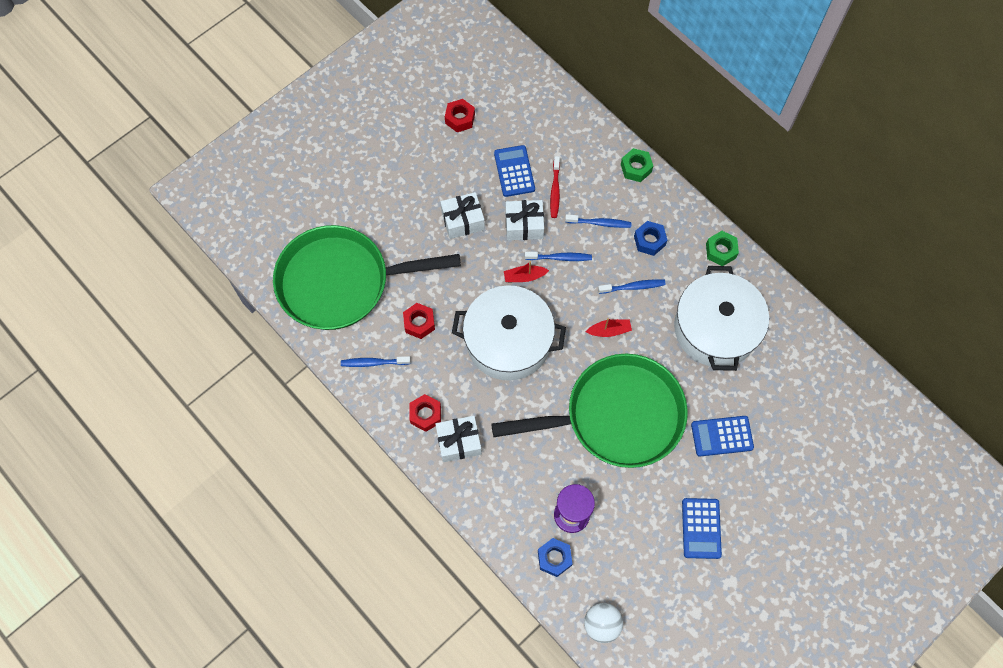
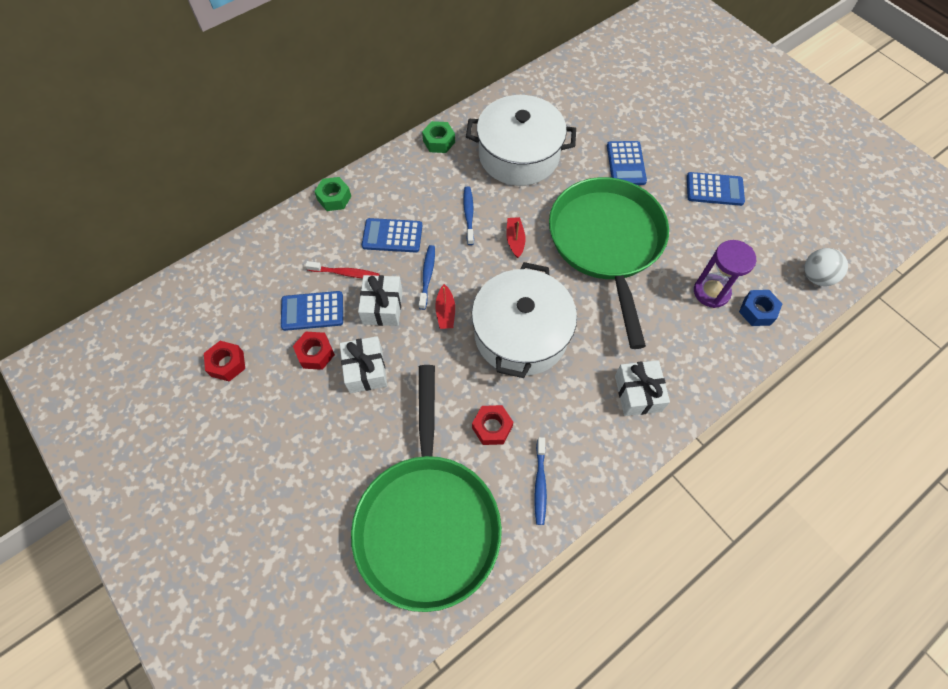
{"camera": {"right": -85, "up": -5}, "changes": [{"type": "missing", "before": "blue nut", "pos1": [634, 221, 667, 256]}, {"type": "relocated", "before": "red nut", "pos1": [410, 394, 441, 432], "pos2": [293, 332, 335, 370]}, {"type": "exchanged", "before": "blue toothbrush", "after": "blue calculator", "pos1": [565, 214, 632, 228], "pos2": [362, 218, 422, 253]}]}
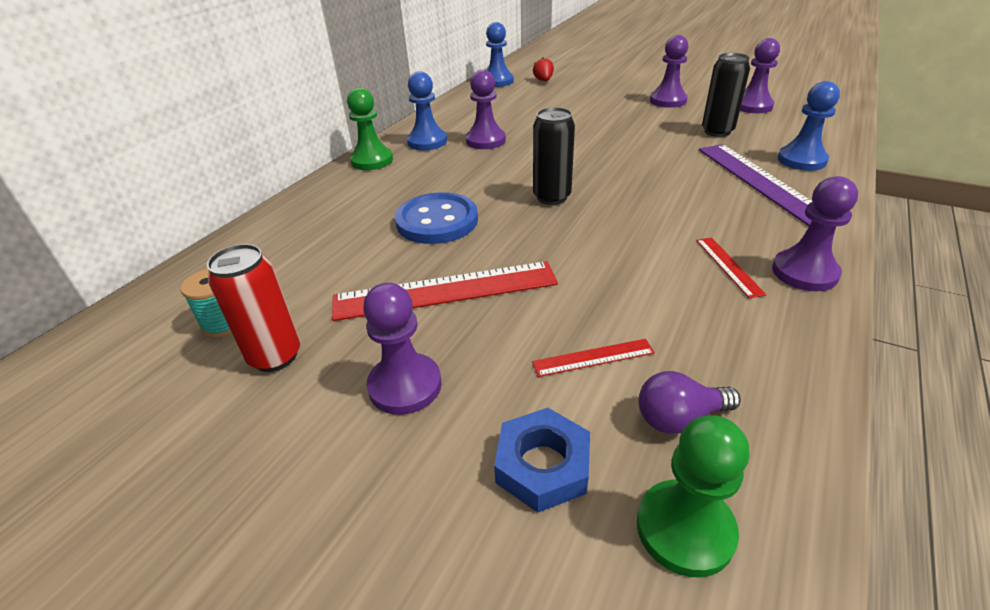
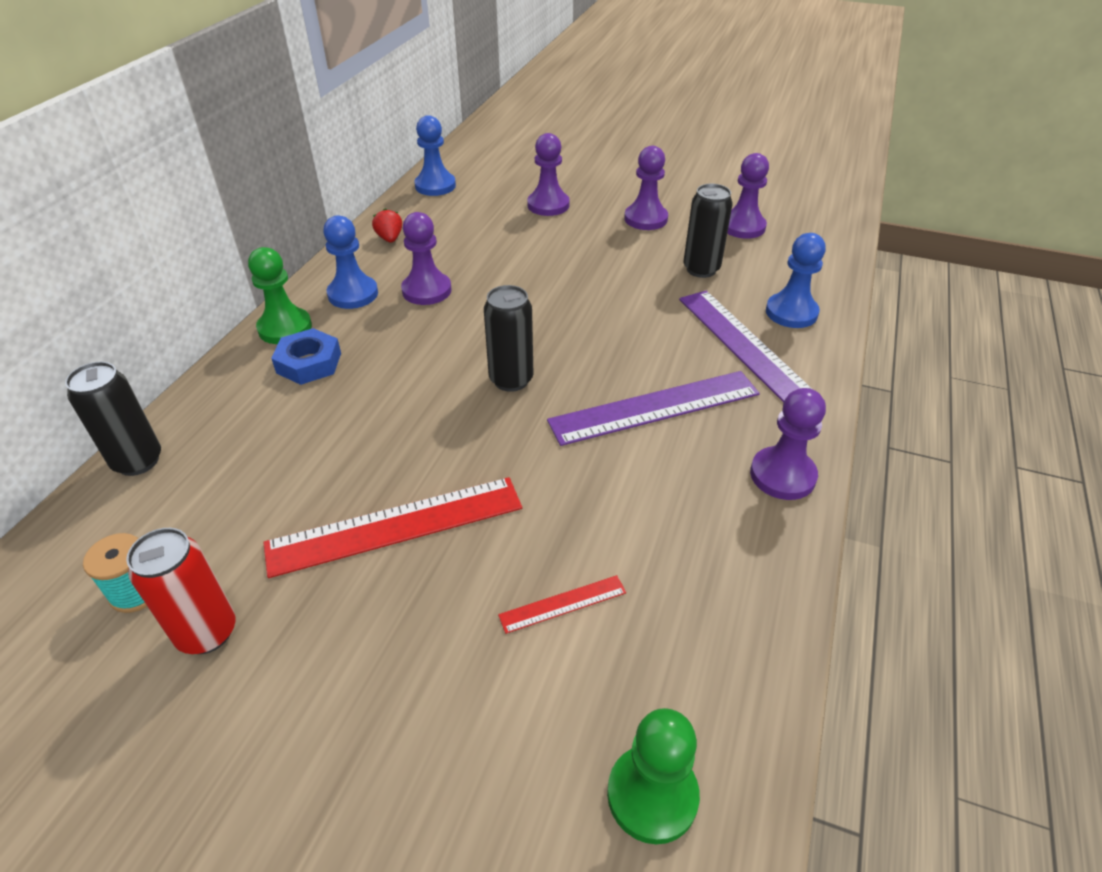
{"camera": {"right": -10, "up": 5}, "changes": [{"type": "missing", "before": "blue button", "pos1": [395, 192, 478, 244]}, {"type": "missing", "before": "purple light bulb", "pos1": [638, 371, 740, 434]}, {"type": "missing", "before": "red ruler", "pos1": [696, 237, 767, 298]}, {"type": "appeared", "after": "black can", "pos2": [65, 362, 161, 476]}, {"type": "appeared", "after": "purple ruler", "pos2": [547, 371, 760, 446]}, {"type": "relocated", "before": "purple pawn", "pos1": [363, 283, 442, 415], "pos2": [527, 133, 570, 216]}, {"type": "relocated", "before": "blue nut", "pos1": [494, 408, 590, 513], "pos2": [271, 328, 341, 385]}, {"type": "relocated", "before": "red strawberry", "pos1": [533, 58, 554, 81], "pos2": [372, 208, 402, 243]}]}
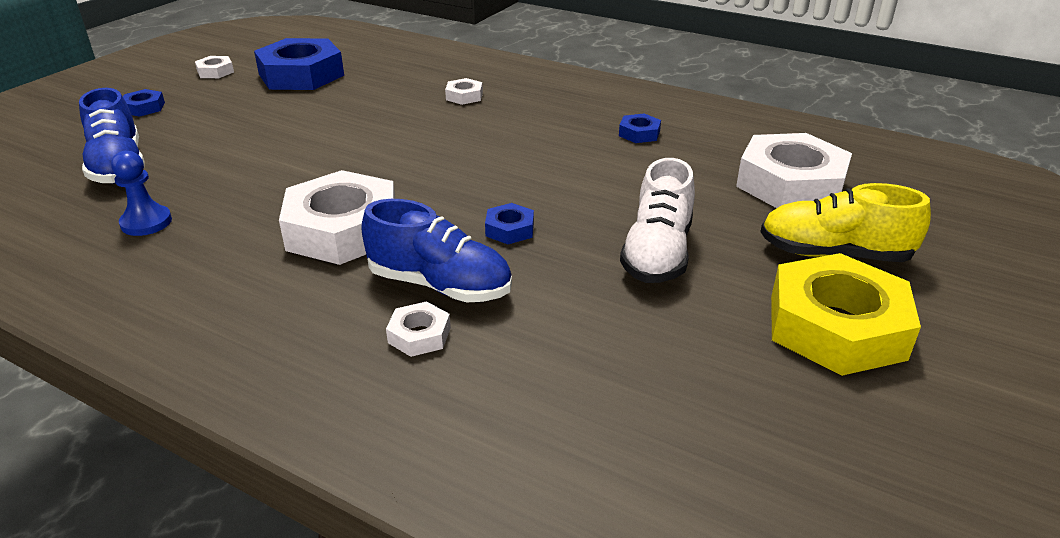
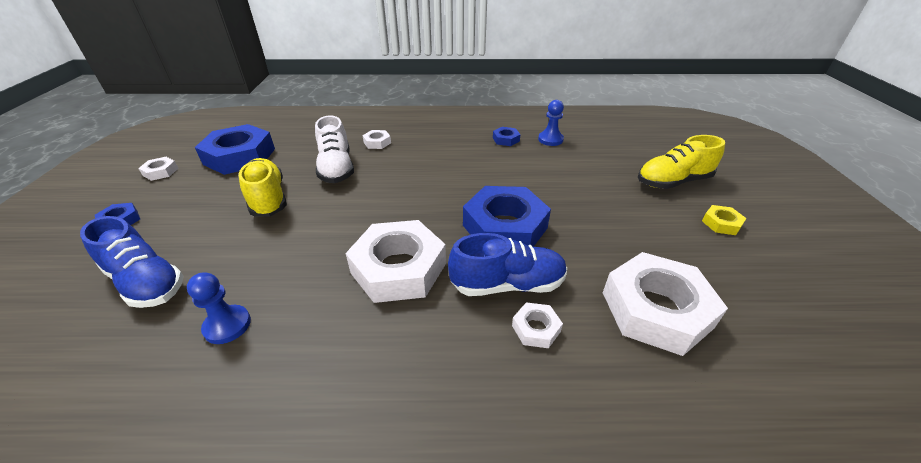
{"camera": {"right": -30, "up": 5}, "changes": [{"type": "appeared", "after": "yellow shoe", "pos2": [239, 158, 287, 217]}, {"type": "appeared", "after": "blue pawn", "pos2": [538, 100, 564, 146]}, {"type": "relocated", "before": "white shoe", "pos1": [620, 158, 695, 283], "pos2": [315, 115, 354, 183]}, {"type": "relocated", "before": "white nut", "pos1": [736, 133, 852, 208], "pos2": [603, 252, 728, 356]}, {"type": "size", "before": "blue nut", "pos1": [485, 203, 534, 244], "pos2": [463, 186, 551, 247], "scale": 2.28}, {"type": "size", "before": "yellow nut", "pos1": [771, 253, 921, 376], "pos2": [702, 205, 746, 235], "scale": 0.44}]}
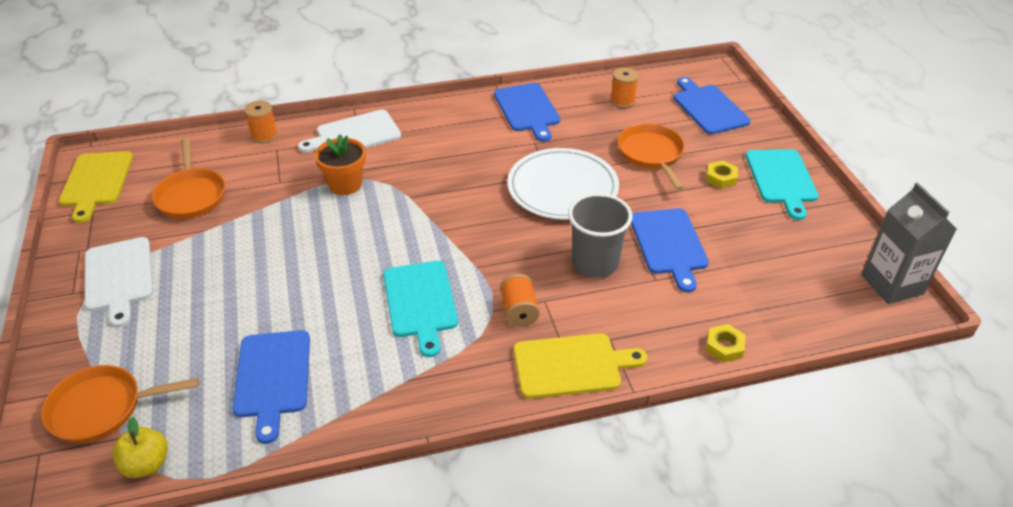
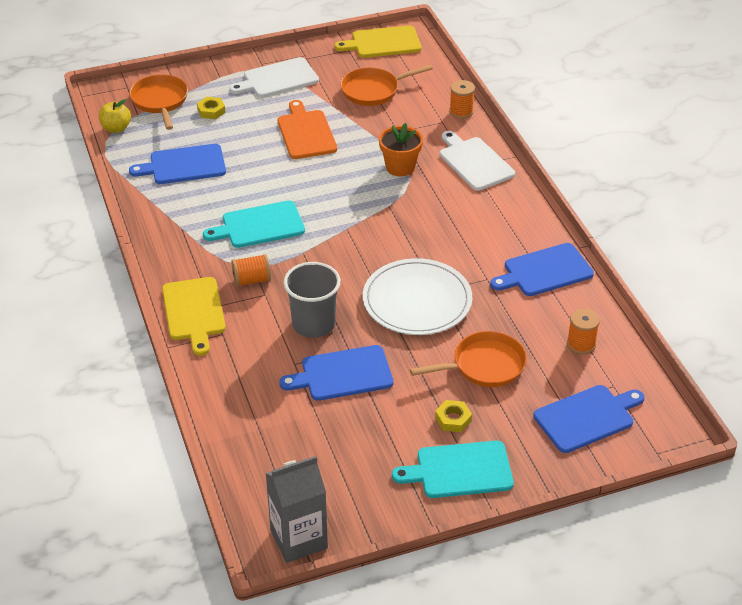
{"camera": {"right": 85, "up": 0}, "changes": [{"type": "appeared", "after": "orange cutting board", "pos2": [278, 100, 337, 159]}, {"type": "relocated", "before": "yellow nut", "pos1": [706, 324, 746, 362], "pos2": [197, 97, 226, 119]}]}
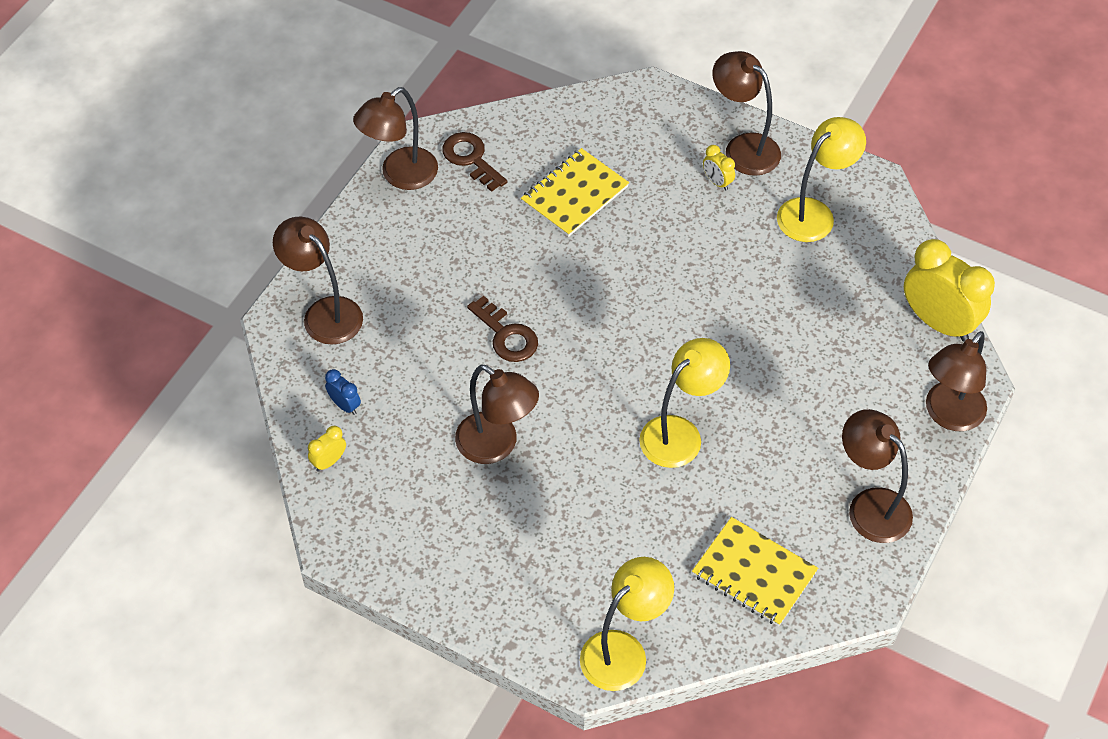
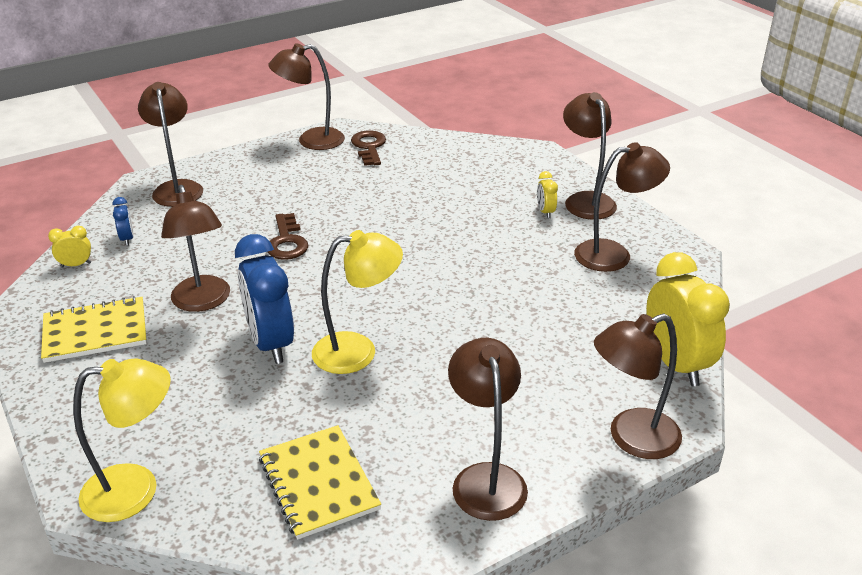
{"camera": {"right": 30, "up": -20}, "changes": [{"type": "appeared", "after": "blue clock", "pos2": [235, 234, 294, 364]}, {"type": "relocated", "before": "yellow notebook", "pos1": [521, 148, 629, 237], "pos2": [41, 296, 147, 363]}, {"type": "colour", "before": "yellow lamp", "after": "brown lamp", "pos1": [777, 117, 866, 242], "pos2": [574, 142, 670, 272]}]}
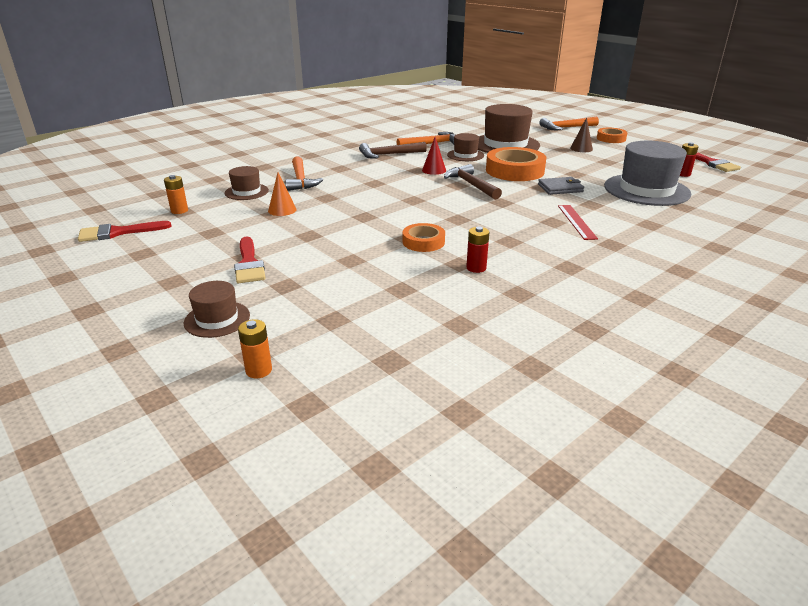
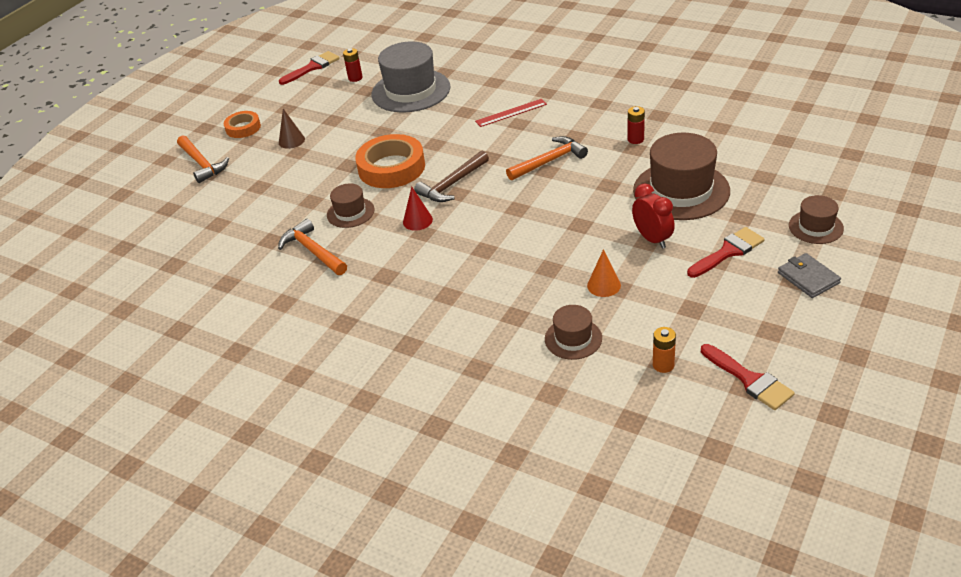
{"camera": {"right": -105, "up": 10}, "changes": [{"type": "missing", "before": "orange battery", "pos1": [238, 319, 272, 379]}, {"type": "missing", "before": "brown hammer", "pos1": [359, 142, 427, 158]}, {"type": "missing", "before": "orange tape", "pos1": [403, 223, 445, 252]}, {"type": "appeared", "after": "red clock", "pos2": [632, 183, 675, 249]}, {"type": "relocated", "before": "orange hammer", "pos1": [285, 156, 323, 191], "pos2": [506, 136, 588, 180]}, {"type": "relocated", "before": "brown hat", "pos1": [478, 104, 540, 153], "pos2": [633, 133, 730, 220]}, {"type": "relocated", "before": "grey wallet", "pos1": [538, 177, 584, 195], "pos2": [778, 253, 841, 298]}]}
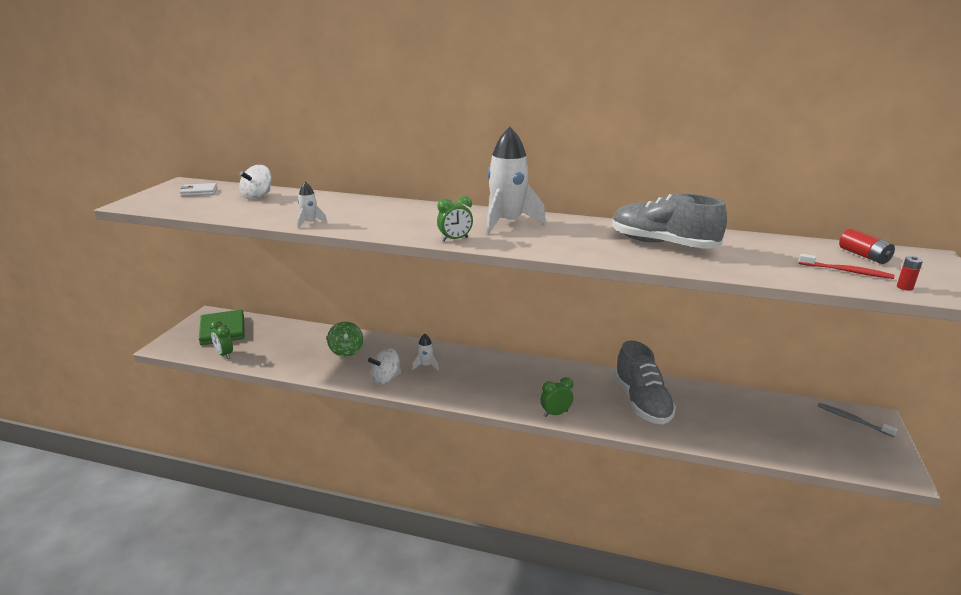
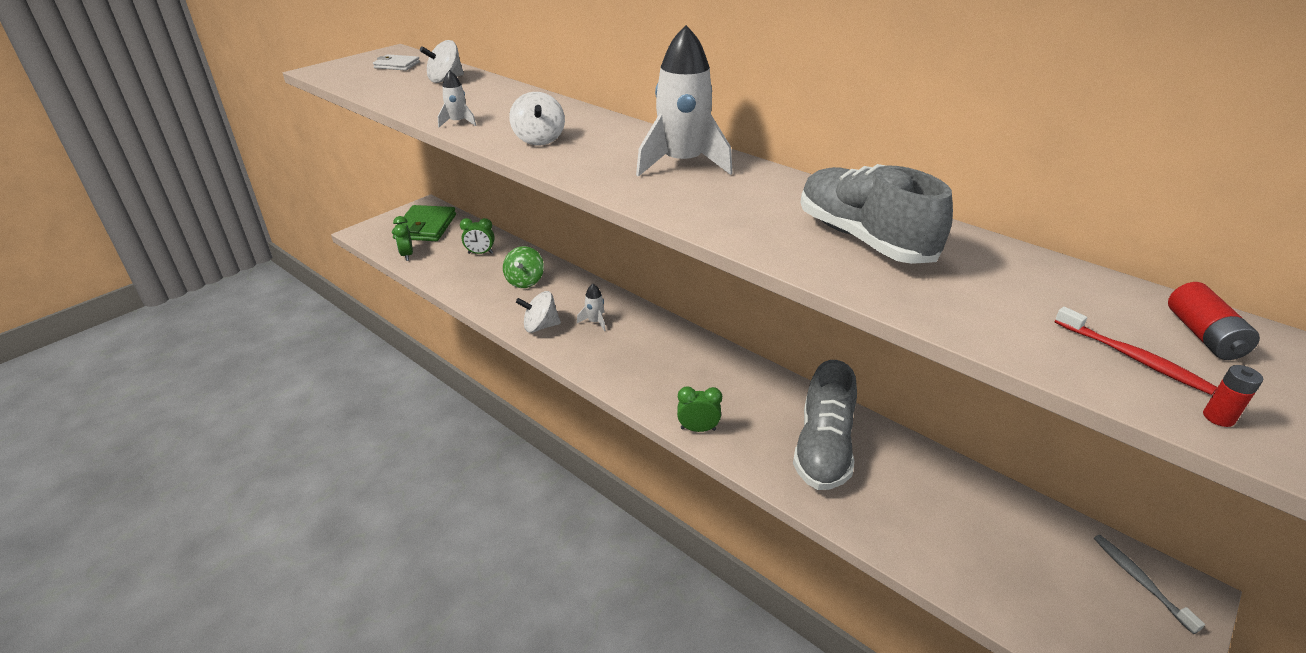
{"camera": {"right": 25, "up": 10}, "changes": [{"type": "appeared", "after": "white spinning top", "pos2": [509, 92, 565, 145]}, {"type": "relocated", "before": "green clock", "pos1": [437, 196, 473, 241], "pos2": [460, 218, 495, 254]}]}
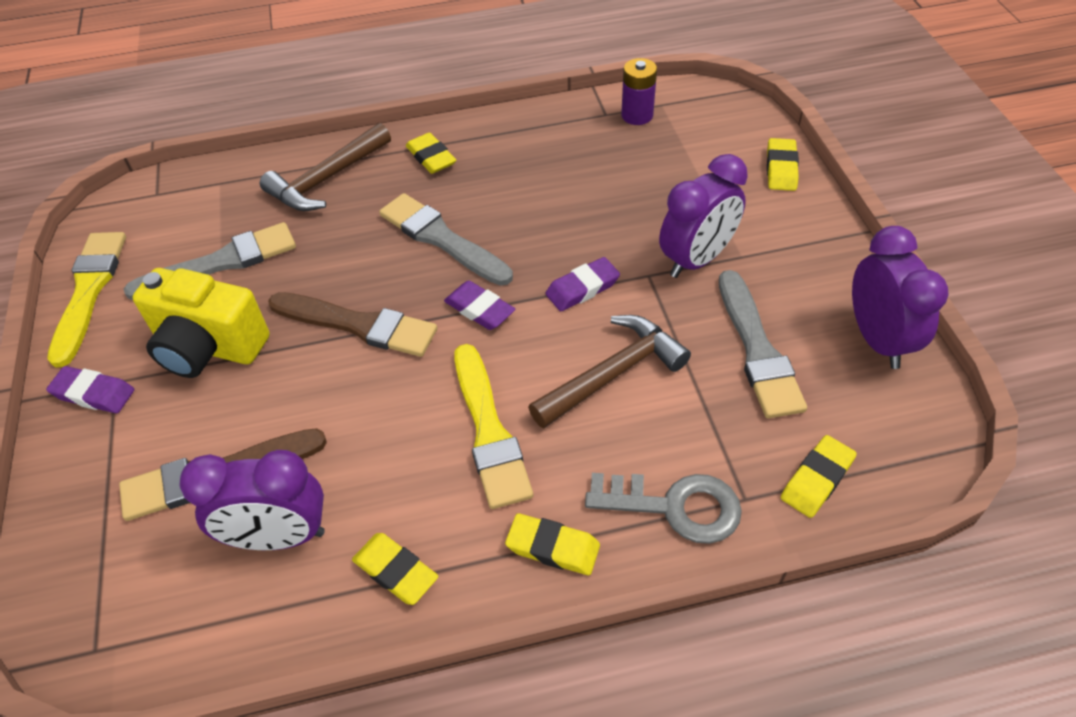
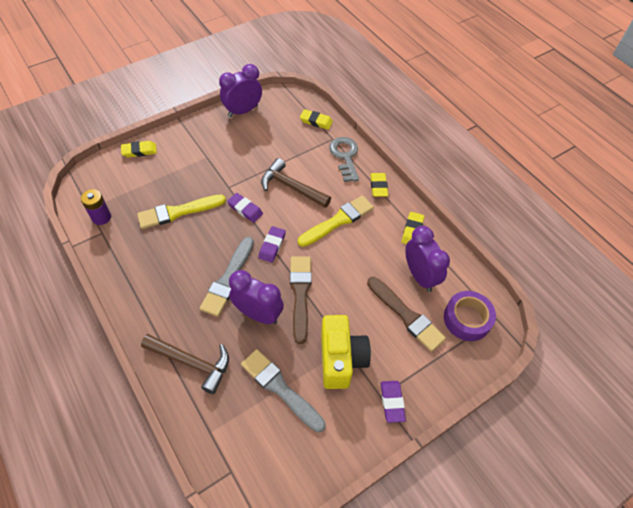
{"camera": {"right": -115, "up": 5}, "changes": [{"type": "missing", "before": "yellow eraser", "pos1": [406, 133, 456, 174]}, {"type": "missing", "before": "grey brush", "pos1": [719, 270, 807, 418]}, {"type": "appeared", "after": "purple tape", "pos2": [444, 291, 496, 341]}, {"type": "relocated", "before": "yellow brush", "pos1": [47, 232, 126, 367], "pos2": [137, 194, 226, 229]}, {"type": "relocated", "before": "purple clock", "pos1": [659, 154, 748, 278], "pos2": [229, 270, 284, 324]}]}
